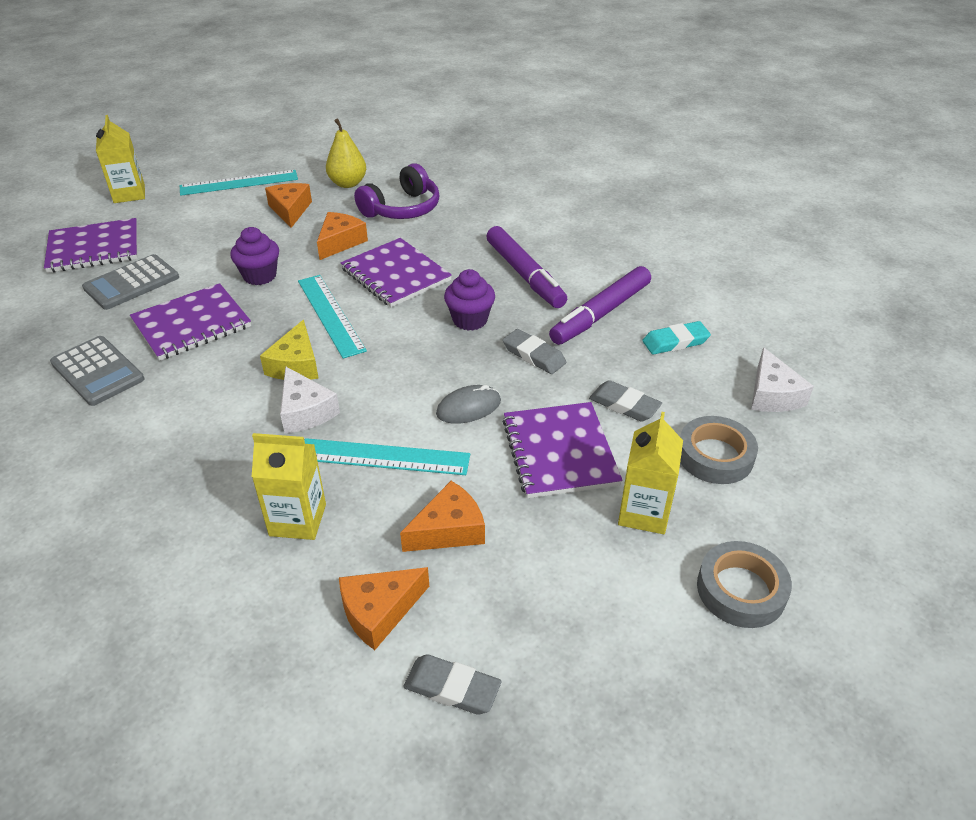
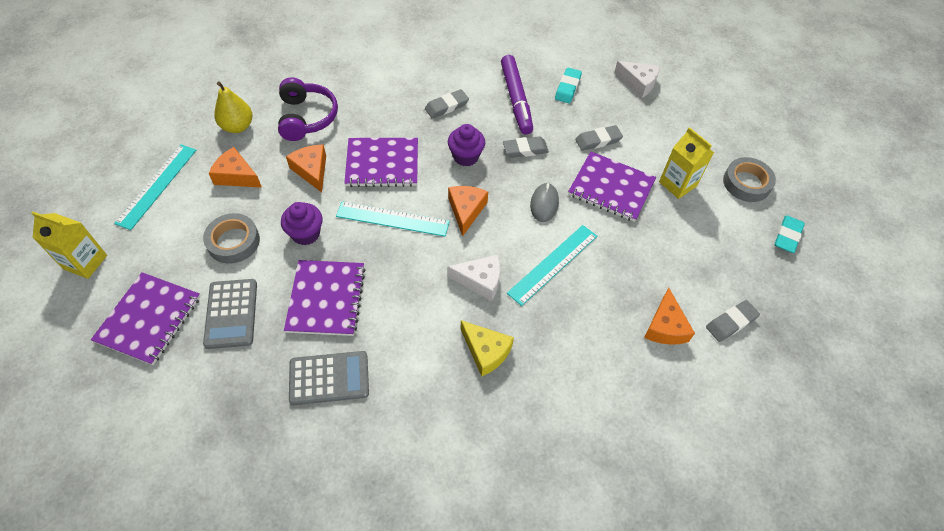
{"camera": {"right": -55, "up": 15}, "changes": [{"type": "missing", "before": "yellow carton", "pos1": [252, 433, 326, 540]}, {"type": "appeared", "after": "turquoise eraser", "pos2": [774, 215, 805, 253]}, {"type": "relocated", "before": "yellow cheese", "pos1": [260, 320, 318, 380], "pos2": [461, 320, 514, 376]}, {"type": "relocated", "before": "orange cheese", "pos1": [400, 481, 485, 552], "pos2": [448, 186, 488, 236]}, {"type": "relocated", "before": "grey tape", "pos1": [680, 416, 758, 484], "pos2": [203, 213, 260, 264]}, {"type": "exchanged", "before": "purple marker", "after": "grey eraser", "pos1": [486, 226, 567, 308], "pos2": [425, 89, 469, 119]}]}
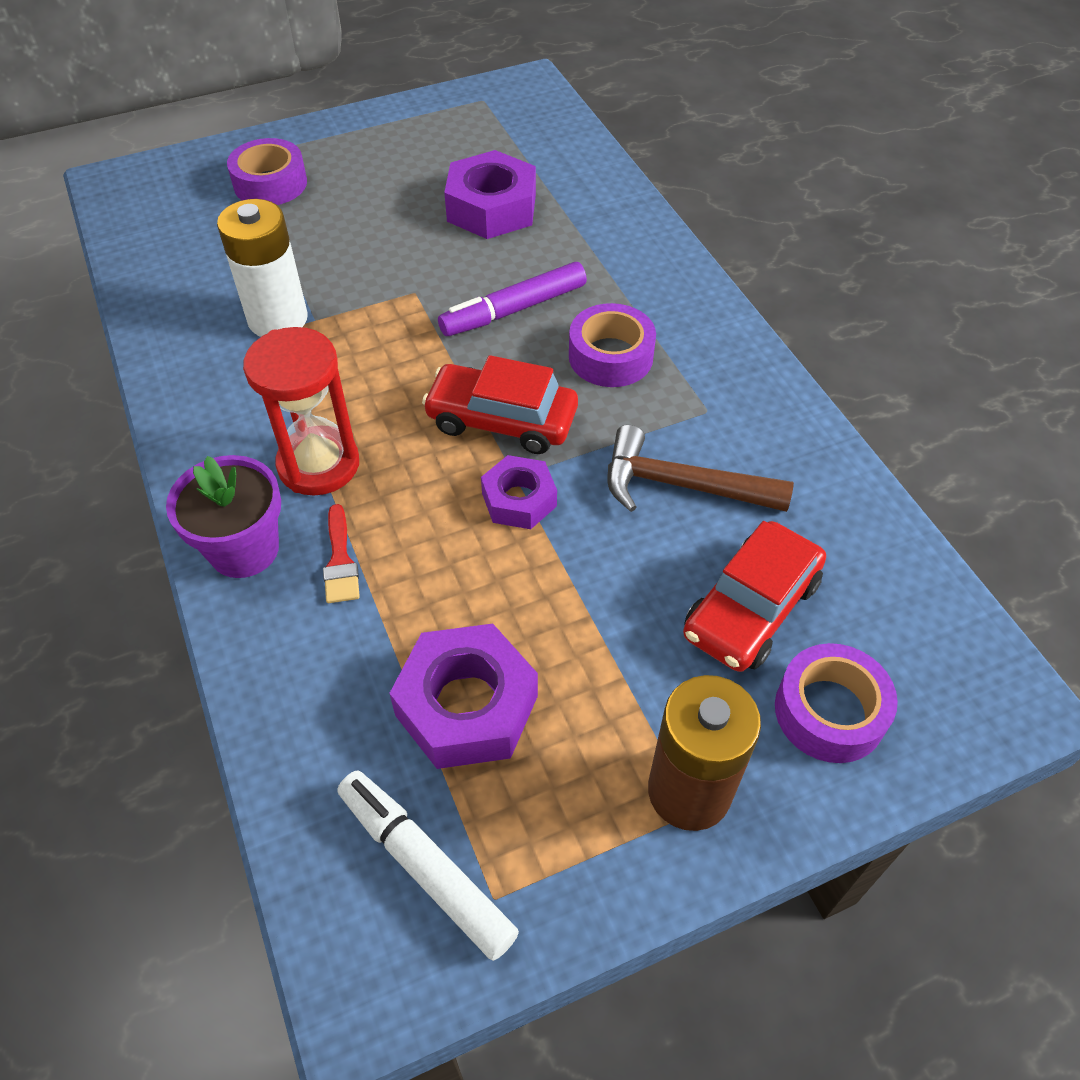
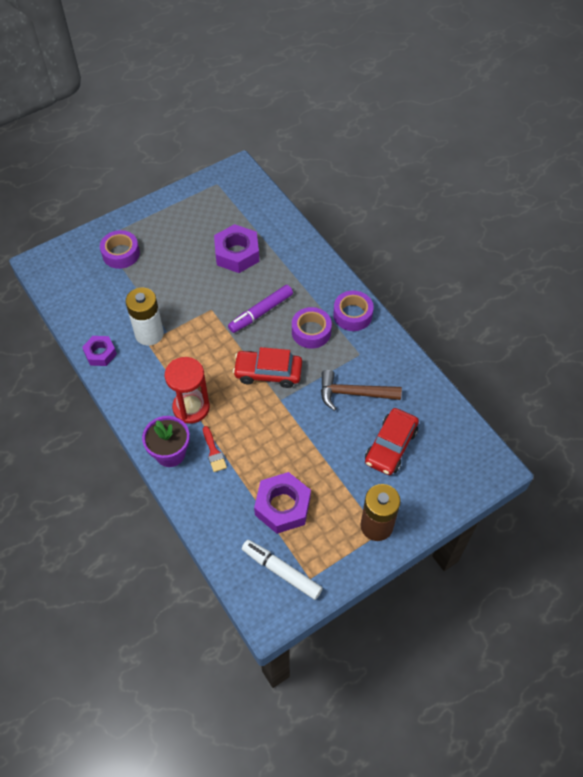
{"camera": {"right": -10, "up": 5}, "changes": [{"type": "relocated", "before": "purple nut", "pos1": [481, 455, 557, 529], "pos2": [82, 336, 117, 366]}, {"type": "relocated", "before": "purple tape", "pos1": [775, 643, 898, 763], "pos2": [333, 291, 374, 331]}]}
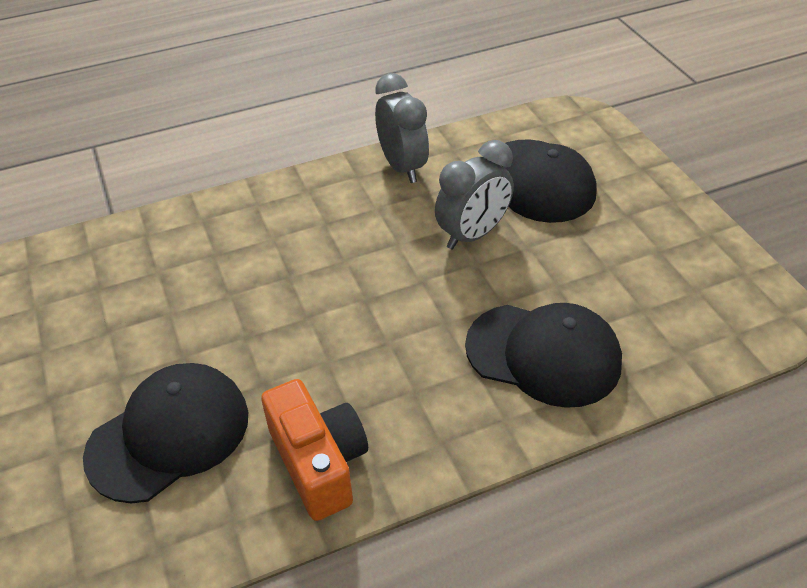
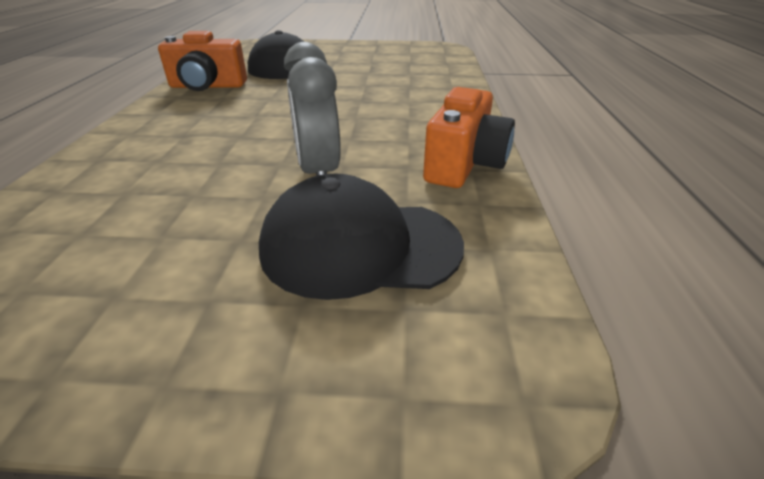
{"camera": {"right": 115, "up": -10}, "changes": [{"type": "missing", "before": "black cap", "pos1": [465, 303, 622, 408]}, {"type": "exchanged", "before": "grey clock", "after": "orange camera", "pos1": [375, 73, 429, 183], "pos2": [423, 87, 515, 188]}]}
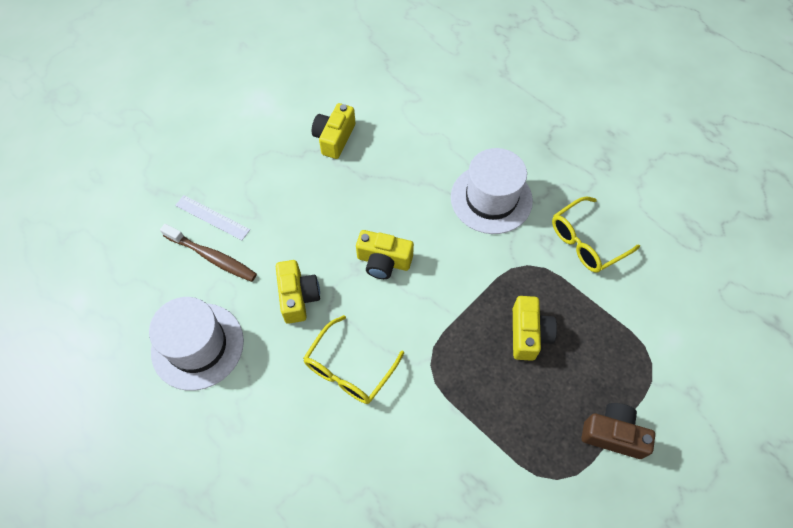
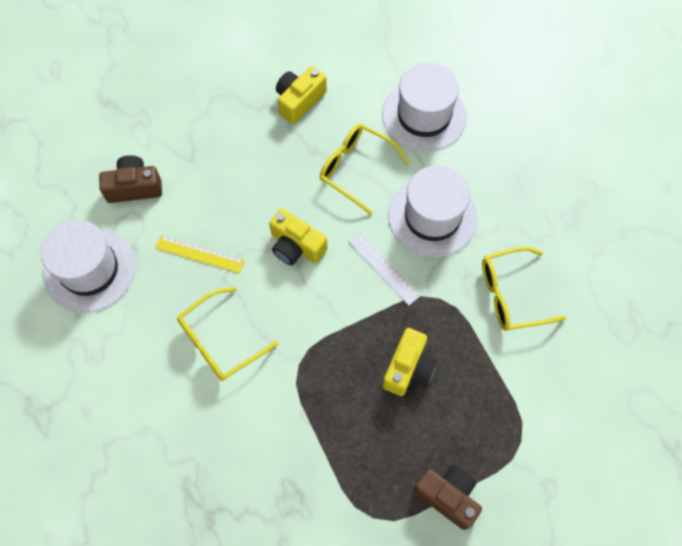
{"camera": {"right": 20, "up": 5}, "changes": [{"type": "appeared", "after": "yellow glasses", "pos2": [320, 124, 410, 215]}, {"type": "appeared", "after": "white hat", "pos2": [382, 62, 467, 152]}, {"type": "relocated", "before": "white ruler", "pos1": [175, 195, 250, 240], "pos2": [349, 233, 420, 305]}, {"type": "exchanged", "before": "brown toothbrush", "after": "brown camera", "pos1": [160, 224, 257, 282], "pos2": [99, 155, 162, 203]}, {"type": "exchanged", "before": "yellow camera", "after": "yellow ruler", "pos1": [276, 260, 320, 324], "pos2": [155, 235, 245, 273]}]}
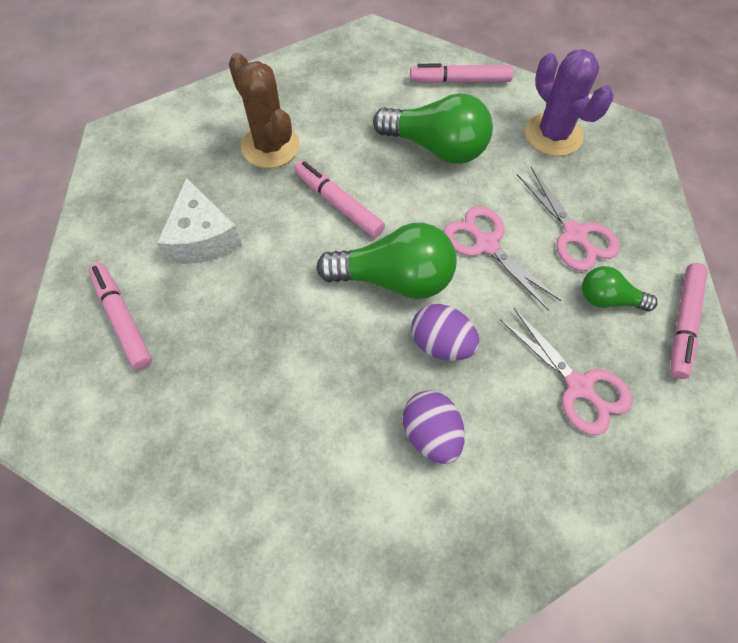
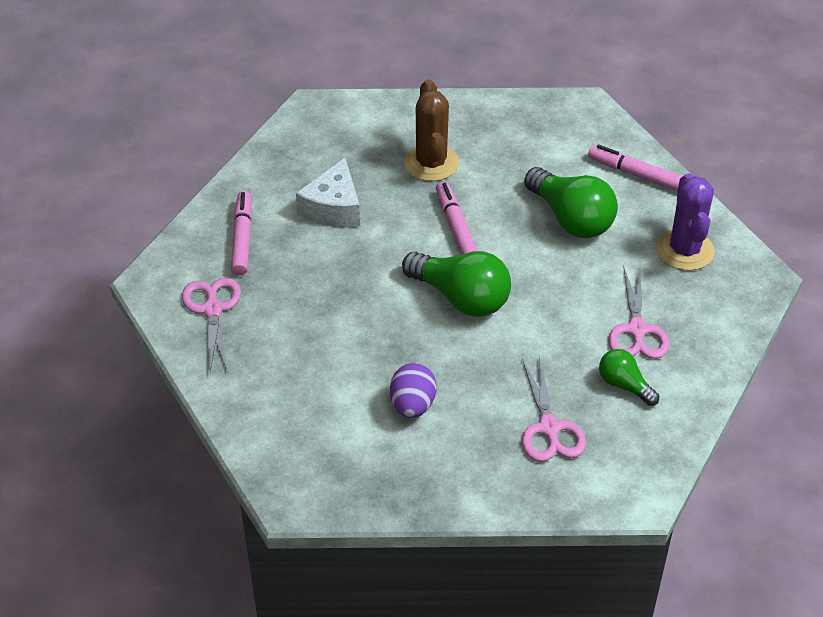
{"camera": {"right": 30, "up": -15}, "changes": [{"type": "missing", "before": "purple egg", "pos1": [411, 304, 480, 361]}, {"type": "missing", "before": "pink marker", "pos1": [670, 263, 708, 379]}, {"type": "relocated", "before": "pink scissors", "pos1": [444, 206, 561, 311], "pos2": [182, 278, 241, 371]}]}
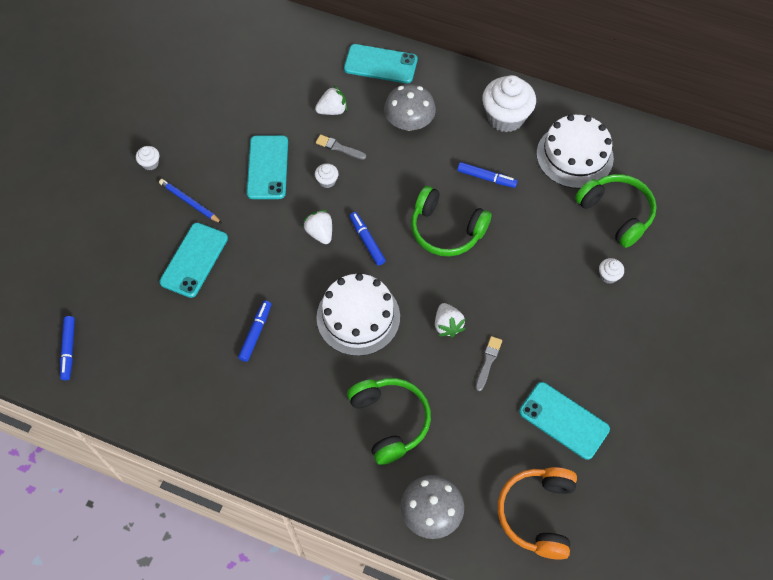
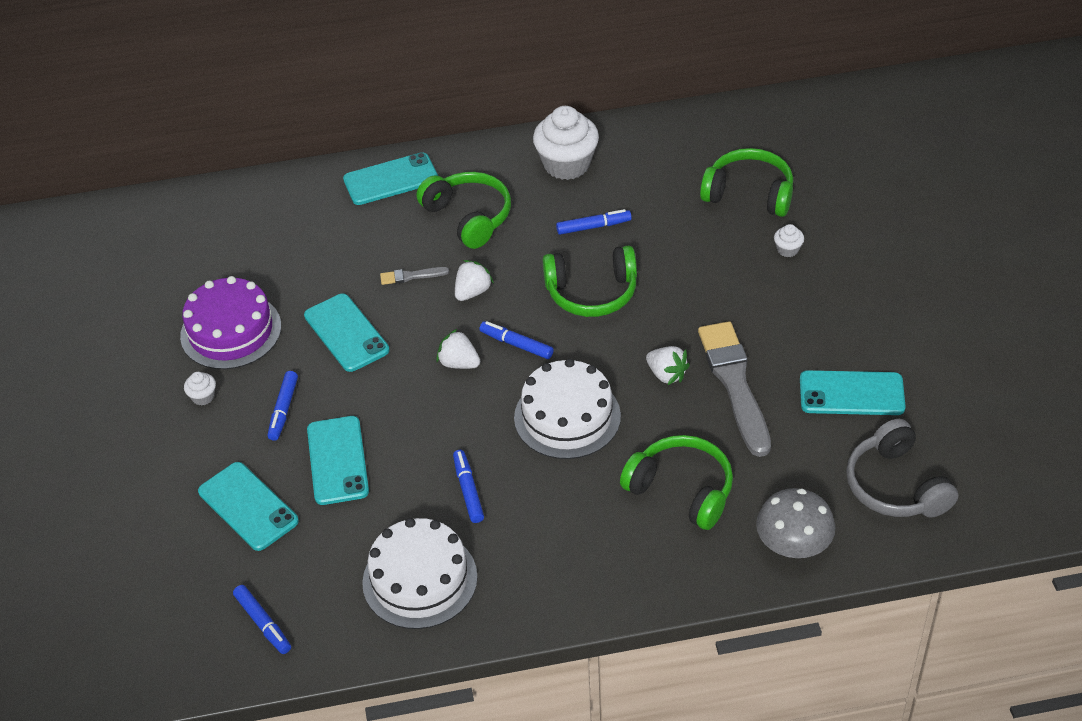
{"camera": {"right": -30, "up": -15}, "changes": [{"type": "missing", "before": "white cupcake", "pos1": [315, 163, 339, 188]}, {"type": "appeared", "after": "purple cake", "pos2": [180, 276, 281, 369]}, {"type": "appeared", "after": "turquoise phone", "pos2": [198, 462, 299, 551]}, {"type": "relocated", "before": "white strawberry", "pos1": [315, 86, 347, 115], "pos2": [455, 260, 494, 301]}, {"type": "relocated", "before": "white cake", "pos1": [537, 114, 614, 189], "pos2": [362, 518, 478, 629]}, {"type": "exchanged", "before": "blue pencil", "after": "blue marker", "pos1": [159, 179, 222, 223], "pos2": [267, 371, 298, 441]}, {"type": "exchanged", "before": "grey mushroom", "after": "green headphones", "pos1": [384, 84, 436, 131], "pos2": [416, 172, 511, 249]}, {"type": "colour", "before": "orange headphones", "after": "grey headphones", "pos1": [498, 467, 577, 560], "pos2": [846, 419, 958, 518]}, {"type": "size", "before": "grey brush", "pos1": [476, 336, 502, 391], "pos2": [698, 321, 771, 457], "scale": 2.32}]}
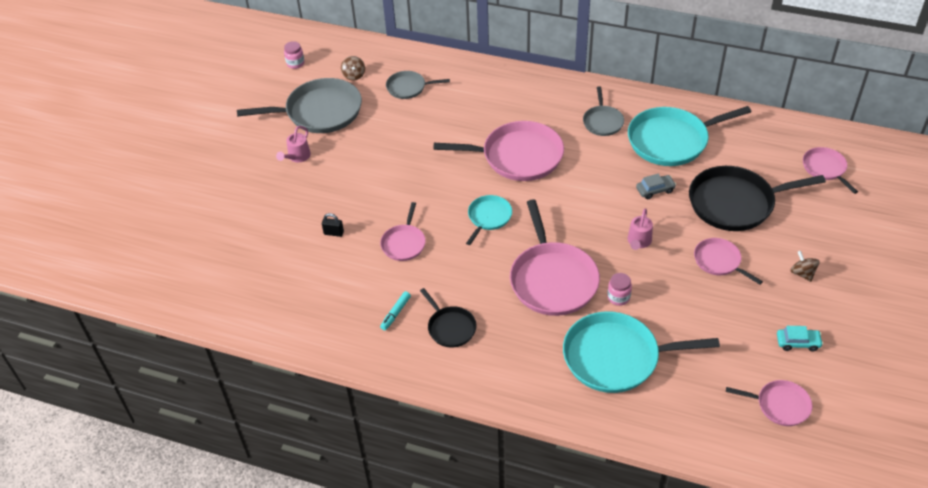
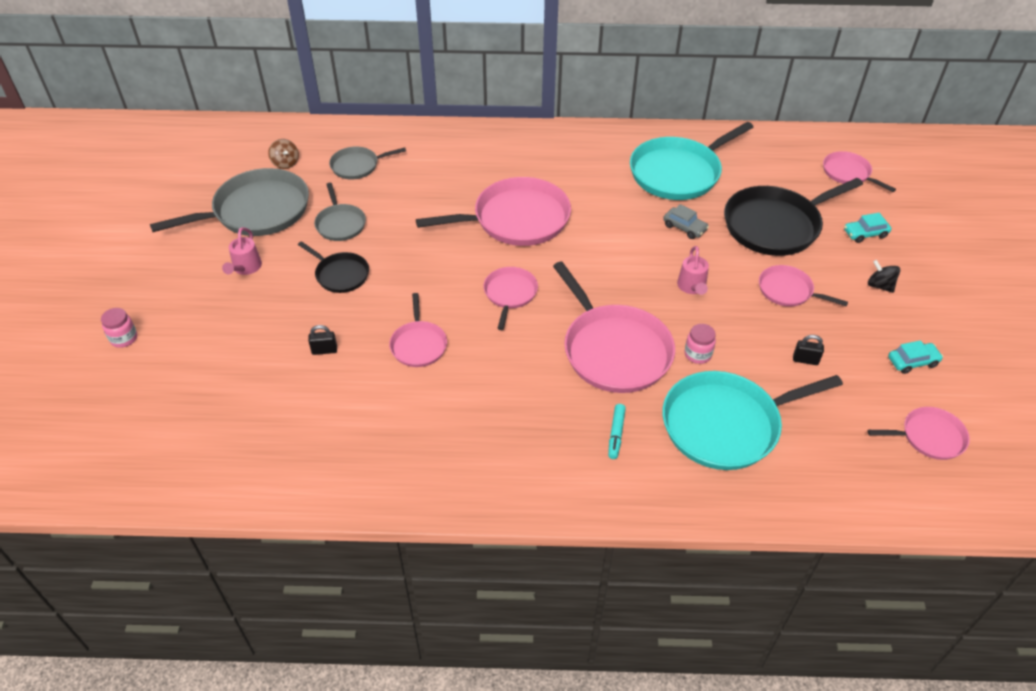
{"camera": {"right": -20, "up": 0}, "changes": [{"type": "appeared", "after": "black padlock", "pos2": [793, 335, 824, 365]}, {"type": "appeared", "after": "turquoise car", "pos2": [844, 213, 891, 243]}, {"type": "relocated", "before": "pink jar", "pos1": [284, 41, 304, 69], "pos2": [101, 308, 137, 348]}, {"type": "relocated", "before": "turquoise marker", "pos1": [380, 291, 411, 331], "pos2": [608, 404, 626, 459]}, {"type": "relocated", "before": "black pan", "pos1": [420, 288, 476, 348], "pos2": [298, 241, 369, 293]}, {"type": "relocated", "before": "grey pan", "pos1": [583, 86, 624, 136], "pos2": [314, 183, 366, 241]}, {"type": "colour", "before": "turquoise pan", "after": "pink pan", "pos1": [466, 195, 512, 245], "pos2": [483, 267, 538, 330]}, {"type": "colour", "before": "brown spinning top", "after": "black spinning top", "pos1": [790, 251, 820, 282], "pos2": [868, 260, 900, 293]}, {"type": "spun", "before": "grey car", "pos1": [636, 173, 676, 199], "pos2": [663, 204, 709, 239], "turn": 75}]}
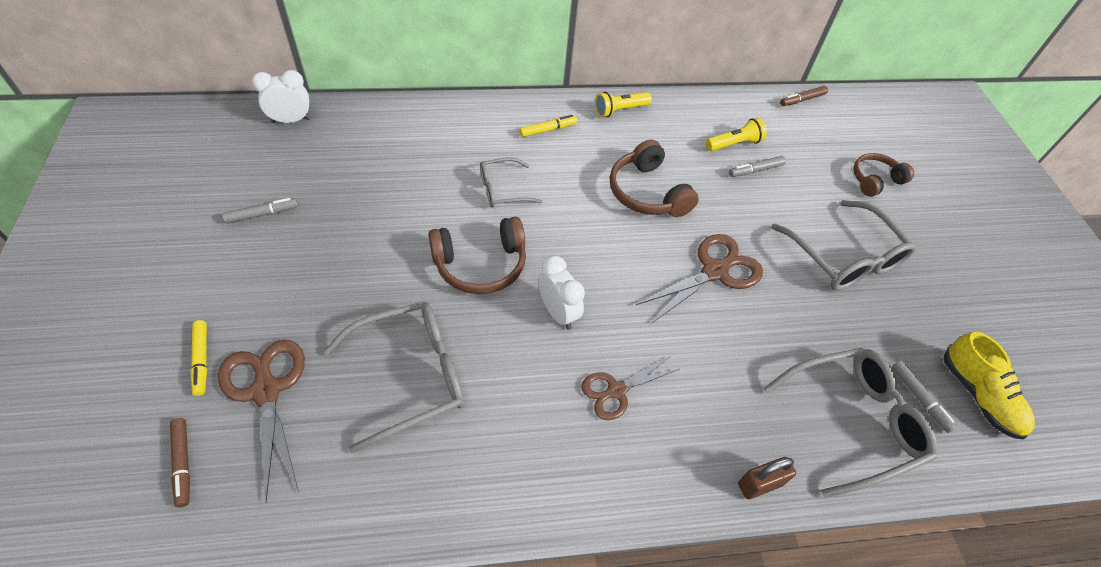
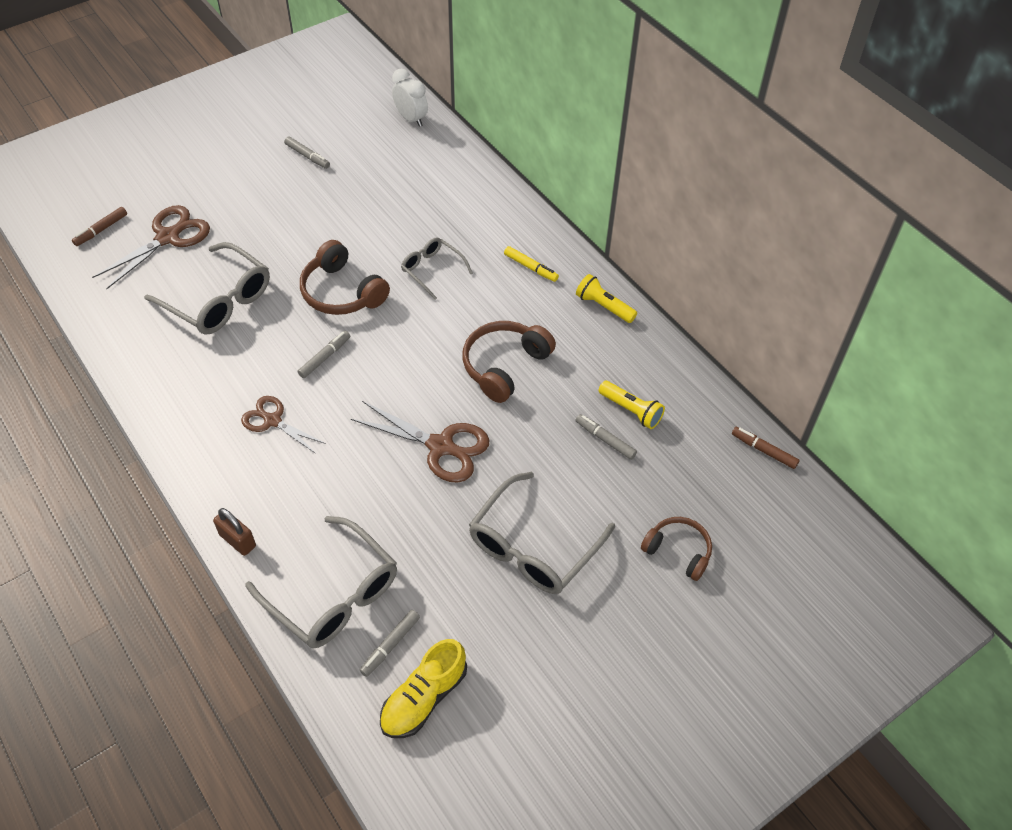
{"camera": {"right": 65, "up": 0}, "changes": [{"type": "missing", "before": "yellow marker", "pos1": [190, 320, 207, 396]}, {"type": "exchanged", "before": "white clock", "after": "grey marker", "pos1": [539, 256, 585, 330], "pos2": [298, 331, 350, 378]}]}
